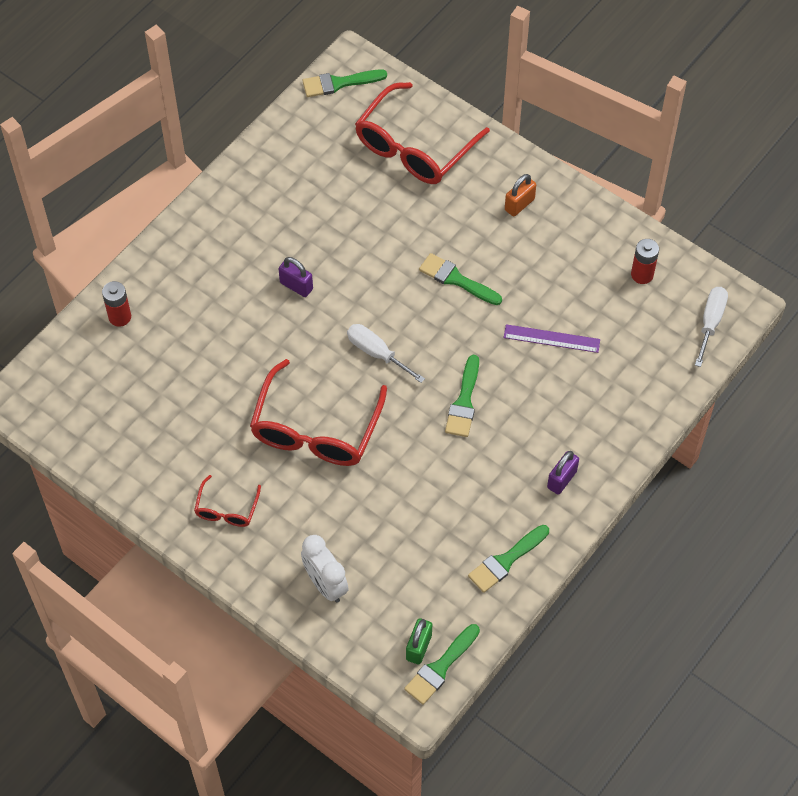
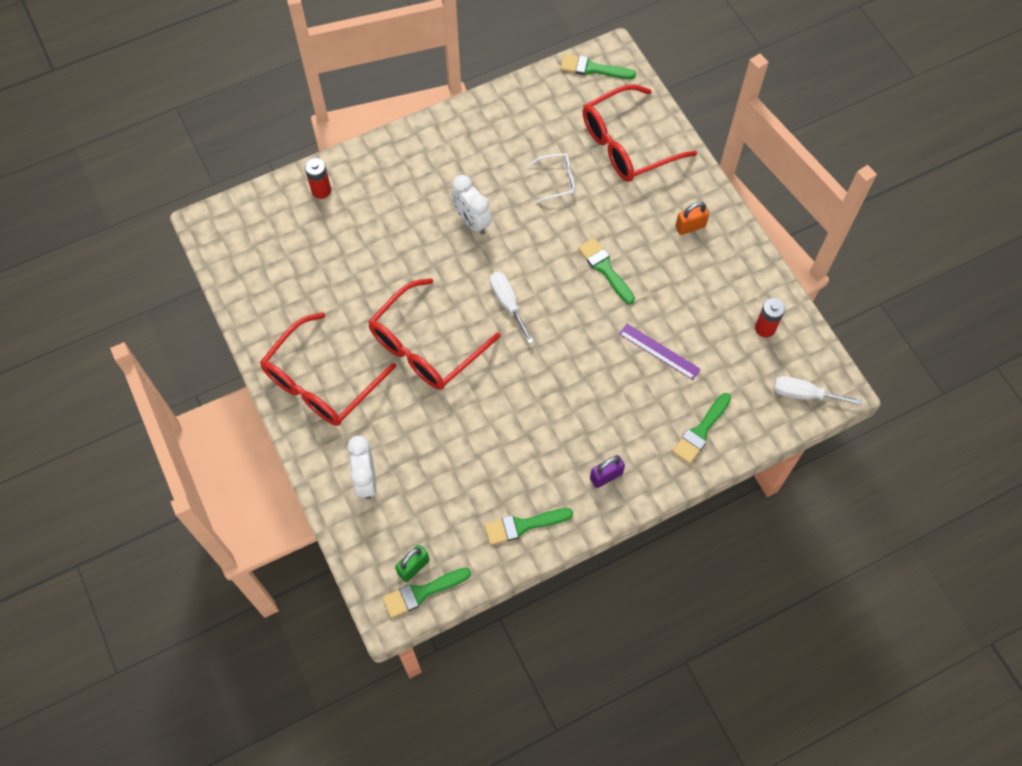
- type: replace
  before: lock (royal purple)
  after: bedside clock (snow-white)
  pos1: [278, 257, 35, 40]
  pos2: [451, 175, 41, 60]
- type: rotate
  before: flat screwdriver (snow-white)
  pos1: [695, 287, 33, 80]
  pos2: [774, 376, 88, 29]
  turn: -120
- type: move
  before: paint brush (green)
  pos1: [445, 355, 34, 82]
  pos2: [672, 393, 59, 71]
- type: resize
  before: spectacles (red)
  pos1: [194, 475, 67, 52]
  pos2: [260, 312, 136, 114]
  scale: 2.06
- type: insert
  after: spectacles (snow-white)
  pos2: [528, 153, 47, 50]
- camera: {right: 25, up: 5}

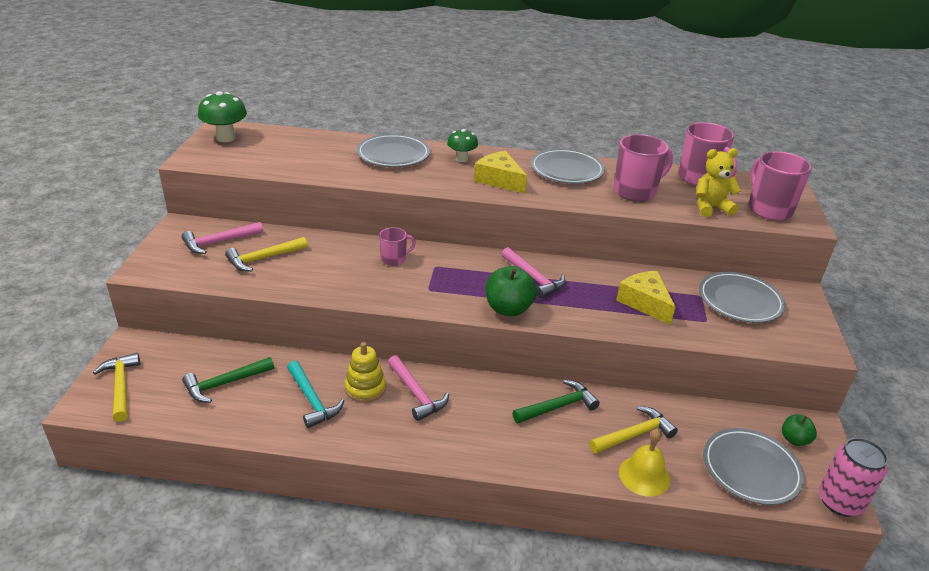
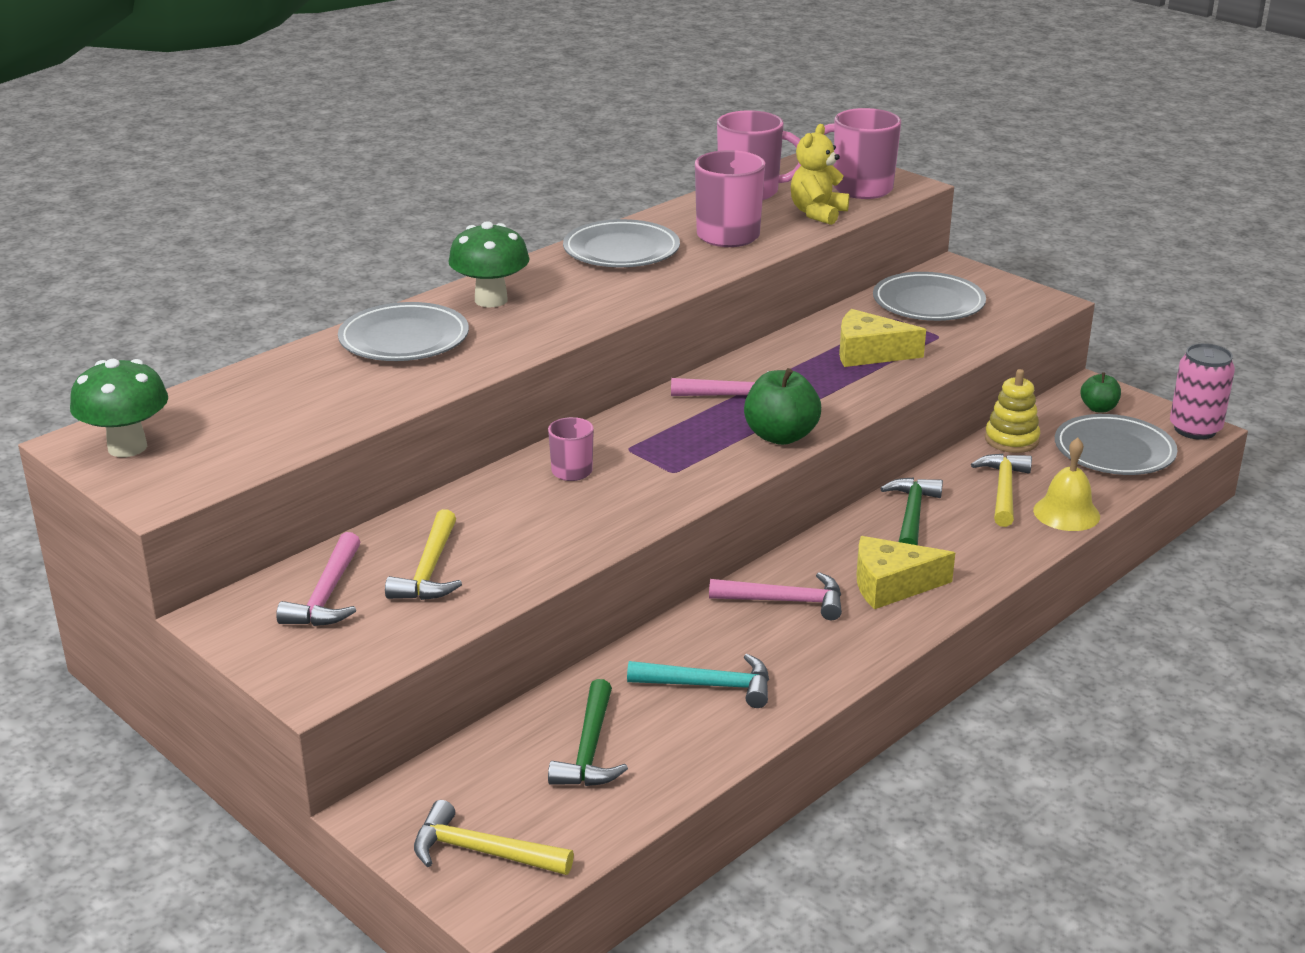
- type: resize
  before: toadstool (green)
  pos1: [447, 129, 31, 33]
  pos2: [448, 221, 82, 86]
  scale: 1.53
- type: move
  before: cheese (bright yellow)
  pos1: [474, 151, 53, 43]
  pos2: [857, 536, 98, 73]
- type: move
  before: ring stacker (bright yellow)
  pos1: [345, 342, 41, 60]
  pos2: [985, 369, 55, 84]
- camera: {right: -50, up: -5}

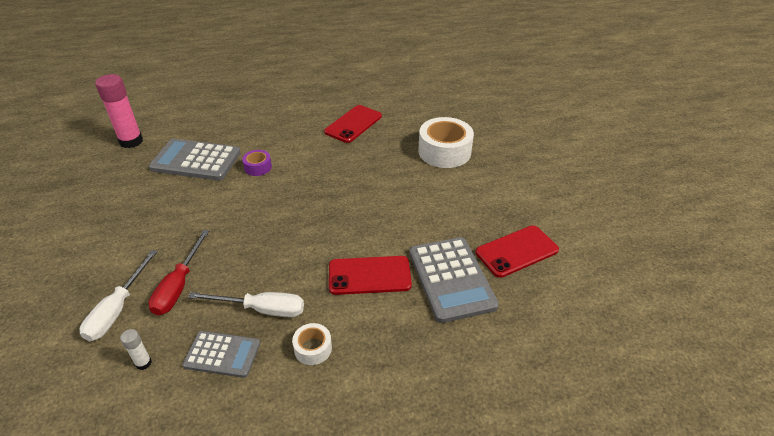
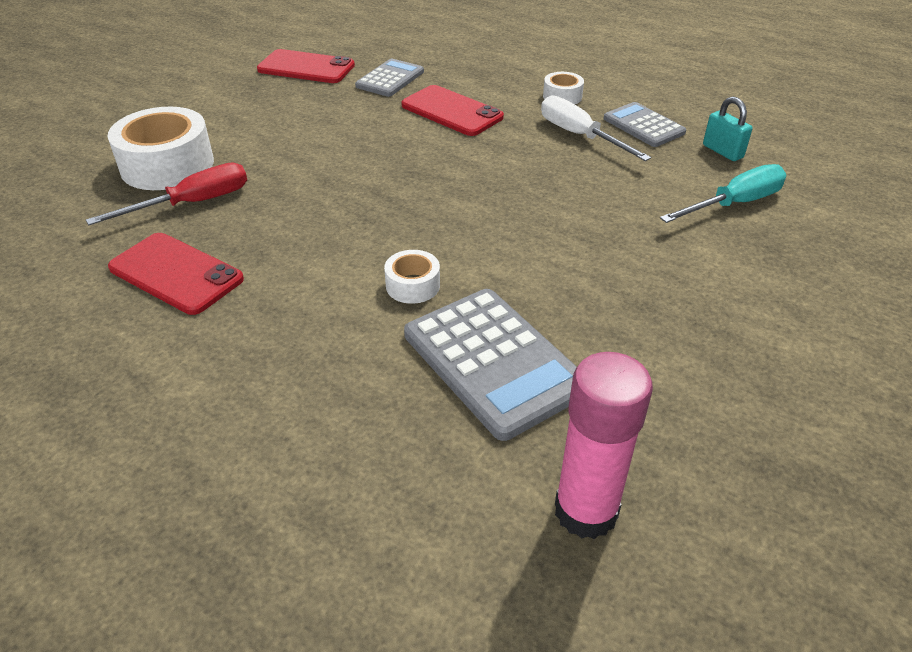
- type: rotate
  before: mobile phone (red)
  pos1: [324, 105, 58, 38]
  pos2: [108, 233, 136, 82]
  turn: 45
- type: recolor
  before: roll of tape (royal purple)
  after: roll of tape (snow-white)
  pos1: [242, 150, 30, 26]
  pos2: [384, 250, 56, 54]
- type: move
  before: flat screwdriver (red)
  pos1: [149, 230, 60, 86]
  pos2: [86, 162, 161, 63]
- type: resize
  before: calculator (grey)
  pos1: [409, 237, 90, 86]
  pos2: [355, 59, 69, 38]
  scale: 0.61
- type: recolor
  before: flat screwdriver (snow-white)
  after: flat screwdriver (turquoise)
  pos1: [80, 250, 78, 91]
  pos2: [660, 164, 127, 59]
- type: replace
  before: glue (snow-white)
  after: lock (turquoise)
  pos1: [120, 329, 32, 41]
  pos2: [703, 97, 50, 64]
- camera: {right: -135, up: 0}

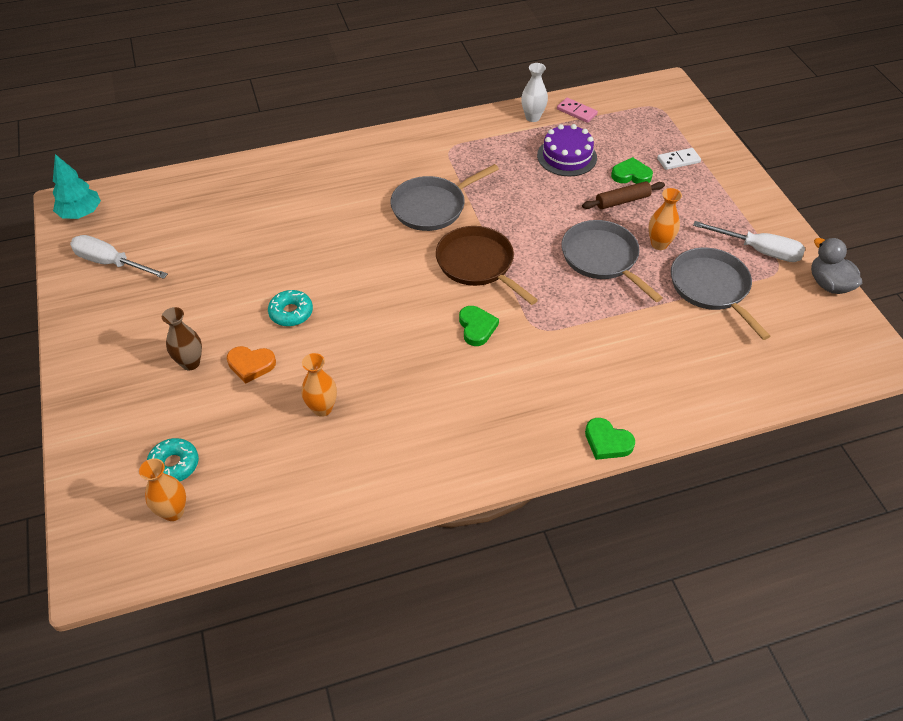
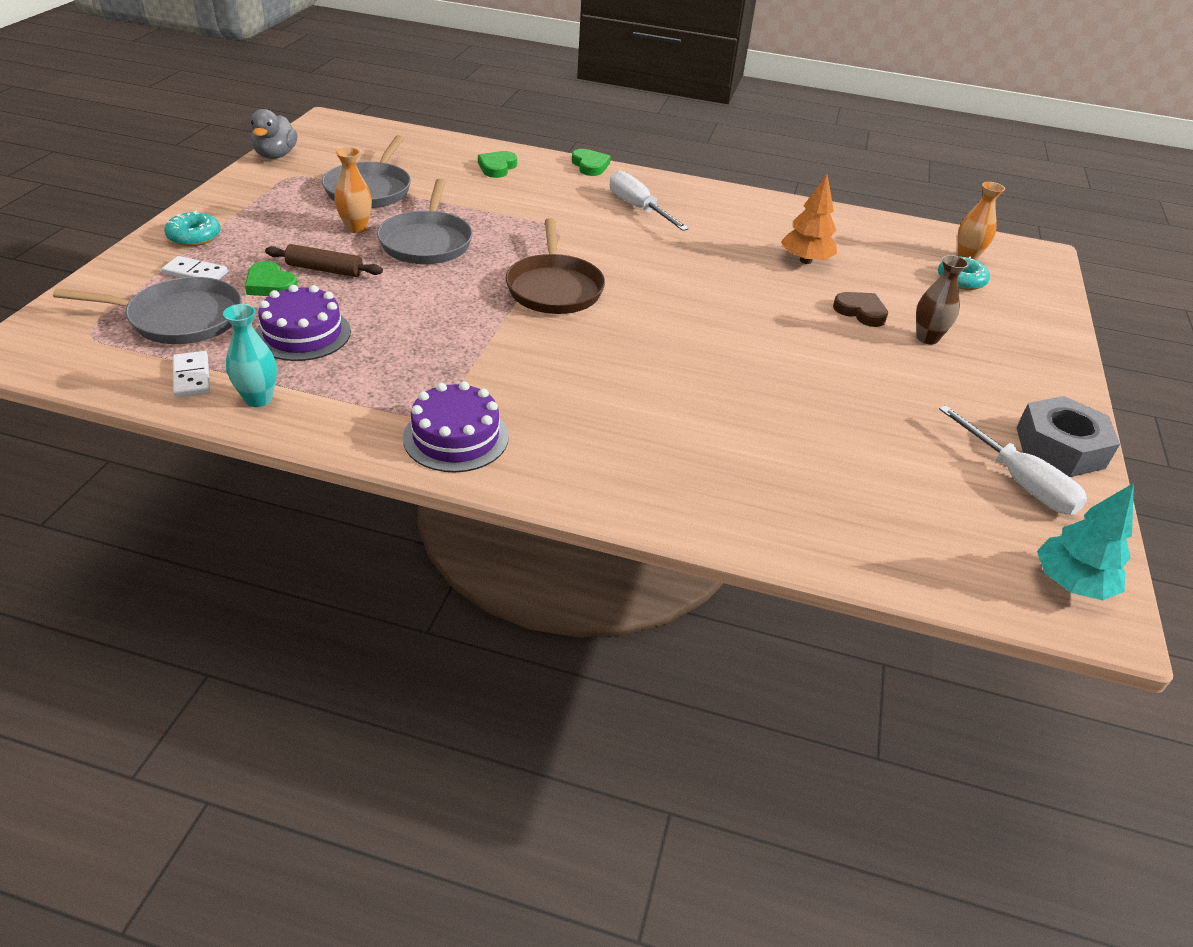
- type: recolor
  before: tall vase (snow-white)
  after: tall vase (turquoise)
  pos1: [521, 63, 27, 59]
  pos2: [223, 304, 54, 103]
- type: recolor
  before: domino (pink)
  after: domino (snow-white)
  pos1: [557, 98, 41, 25]
  pos2: [173, 351, 37, 47]
- type: move
  before: skillet (grey)
  pos1: [390, 164, 109, 67]
  pos2: [53, 277, 189, 67]
- type: move
  before: flat screwdriver (snow-white)
  pos1: [693, 221, 112, 41]
  pos2: [610, 170, 79, 61]
- type: move
  before: donut (turquoise)
  pos1: [268, 290, 45, 37]
  pos2: [164, 211, 57, 35]
- type: move
  before: heart (green)
  pos1: [459, 306, 40, 40]
  pos2: [478, 151, 39, 27]
- type: recolor
  before: heart (orange)
  after: heart (brown)
  pos1: [227, 346, 49, 38]
  pos2: [833, 292, 55, 35]
- type: replace
  before: tall vase (orange)
  after: fir tree (orange)
  pos1: [301, 353, 36, 64]
  pos2: [781, 174, 56, 90]
- type: insert
  after: layer cake (royal purple)
  pos2: [403, 382, 106, 90]
- type: insert
  after: hexagon nut (grey)
  pos2: [1016, 396, 104, 81]
- camera: {right: -150, up: -10}

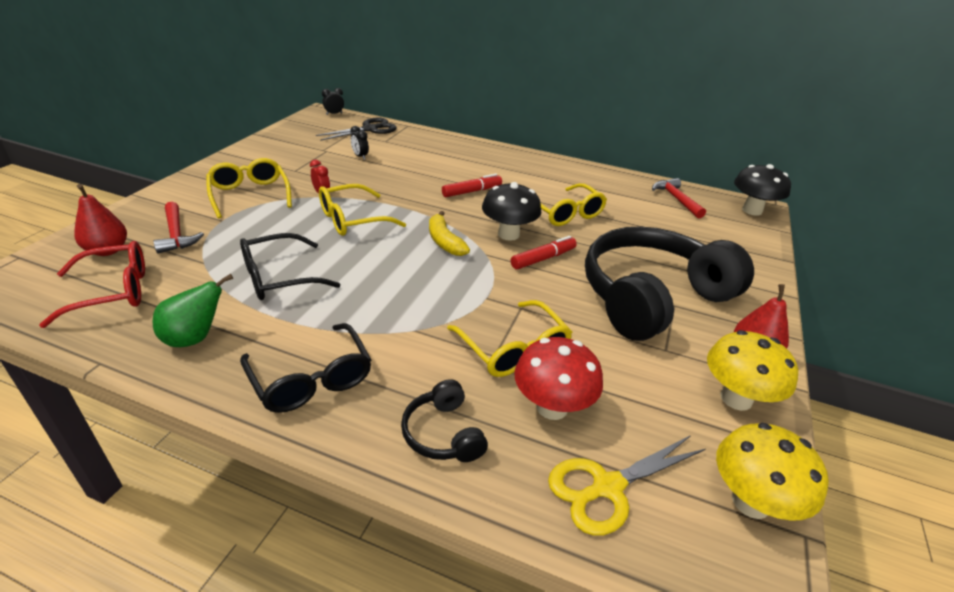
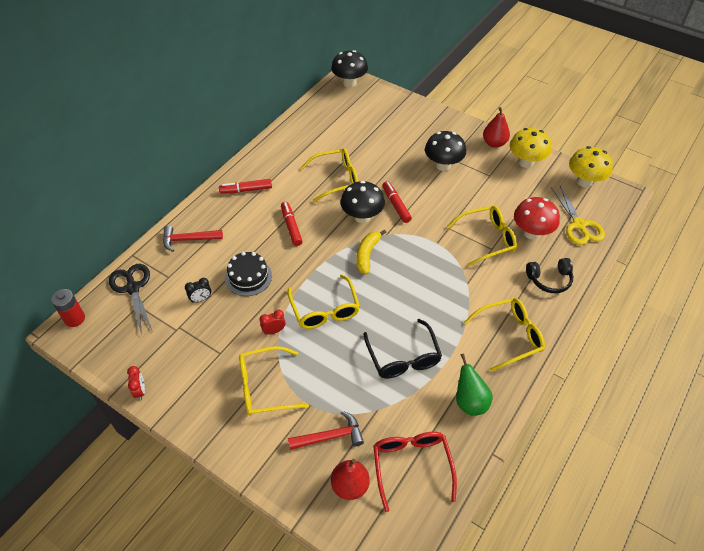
- type: replace
  before: bedside clock (black)
  after: battery (red)
  pos1: [322, 88, 22, 27]
  pos2: [51, 289, 34, 38]
- type: move
  before: hammer (red)
  pos1: [652, 178, 54, 41]
  pos2: [163, 225, 60, 27]
- type: rotate
  before: banana (bright yellow)
  pos1: [429, 211, 41, 45]
  pos2: [356, 230, 30, 45]
  turn: 120
- type: replace
  before: headset (black)
  after: toadstool (black)
  pos1: [585, 226, 169, 115]
  pos2: [425, 131, 41, 40]
- type: recolor
  before: spectacles (black)
  after: spectacles (bright yellow)
  pos1: [240, 323, 131, 90]
  pos2: [464, 298, 81, 74]
- type: insert
  after: felt pen (red)
  pos2: [219, 179, 53, 15]
- type: insert
  after: layer cake (black)
  pos2: [225, 252, 47, 44]
- type: insert
  after: bedside clock (red)
  pos2: [127, 366, 18, 34]
- camera: {right: -75, up: 15}

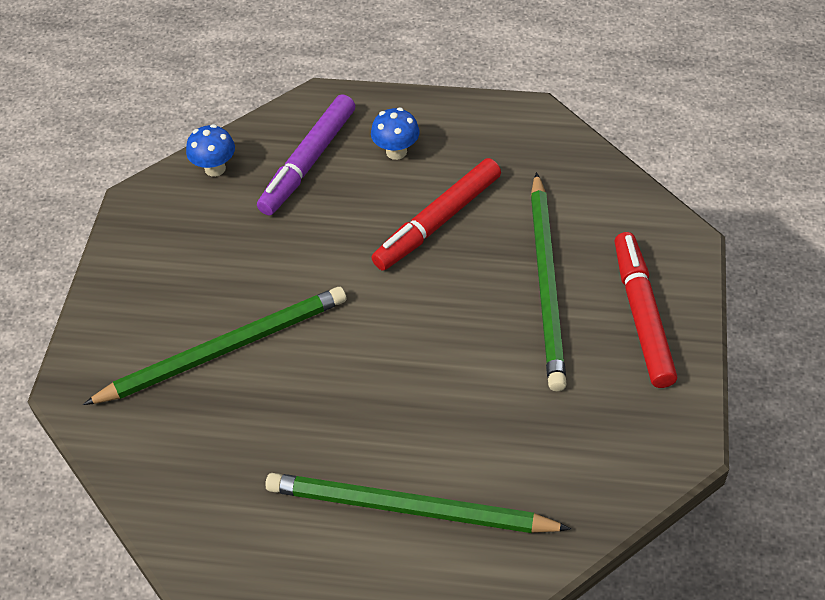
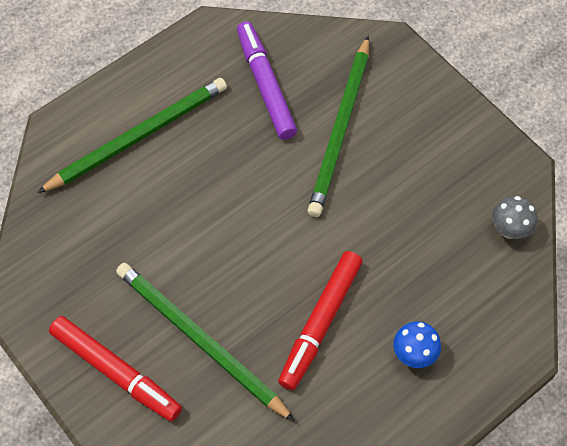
- type: move
  before: felt pen (royal purple)
  pos1: [257, 94, 98, 121]
  pos2: [237, 21, 60, 119]
- type: recolor
  before: toadstool (royal blue)
  after: toadstool (grey)
  pos1: [186, 124, 49, 53]
  pos2: [492, 196, 45, 43]
- type: rotate
  before: felt pen (red)
  pos1: [371, 158, 130, 113]
  pos2: [278, 251, 84, 139]
  turn: -150
- camera: {right: 130, up: 10}

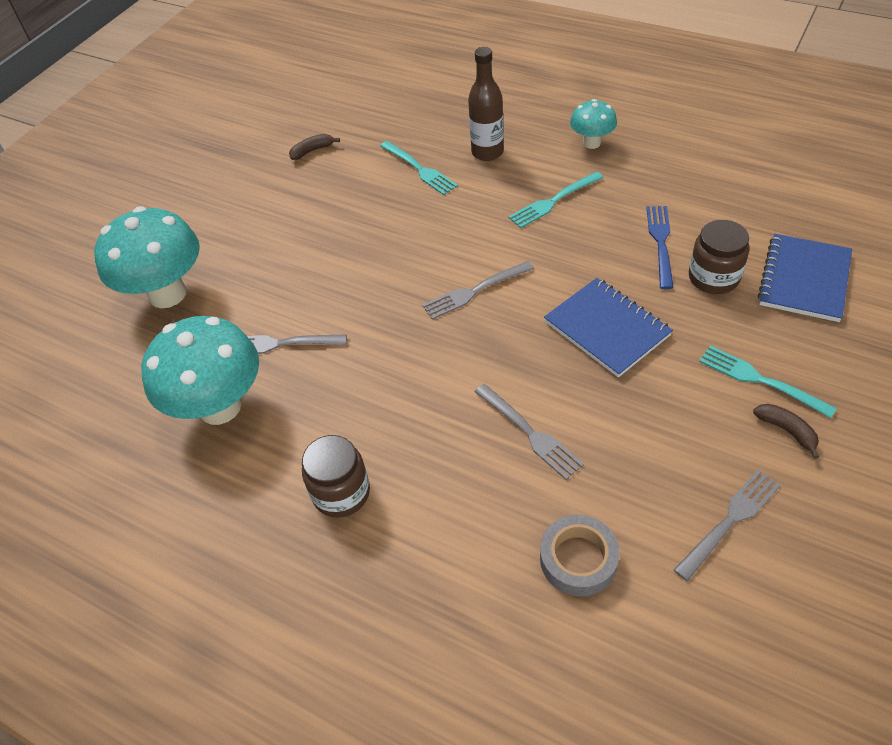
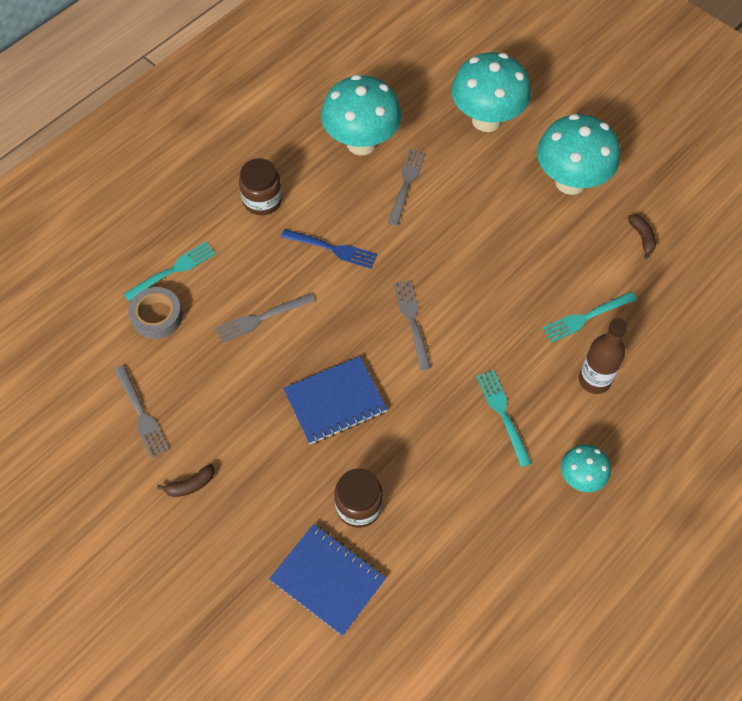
- type: move
  before: fork (royal blue)
  pos1: [646, 206, 28, 83]
  pos2: [281, 229, 96, 40]
- type: move
  before: fork (turquoise)
  pos1: [699, 345, 138, 73]
  pos2: [123, 242, 93, 59]
- type: insert
  after: toadstool (turquoise)
  pos2: [537, 114, 83, 81]
- camera: {right: 100, up: 10}

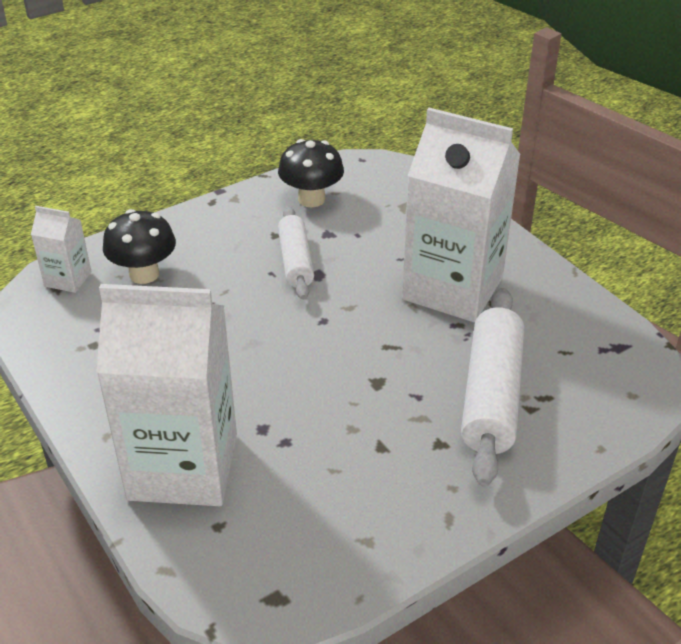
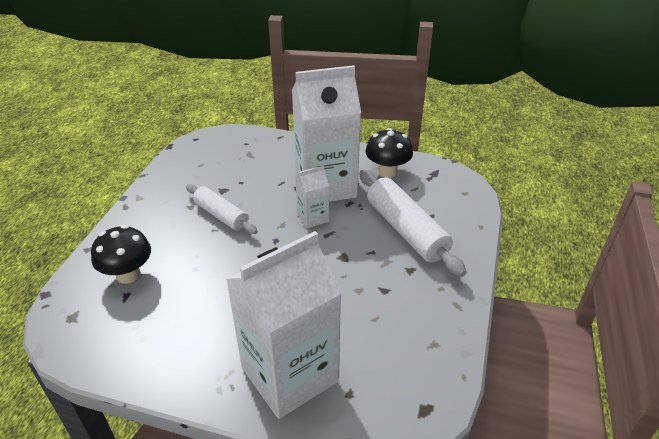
- type: move
  before: toadstool (black)
  pos1: [278, 139, 66, 68]
  pos2: [365, 128, 48, 50]
- type: move
  before: milk carton (snow-white)
  pos1: [31, 206, 61, 87]
  pos2: [295, 166, 34, 62]
- camera: {right: -40, up: 0}

